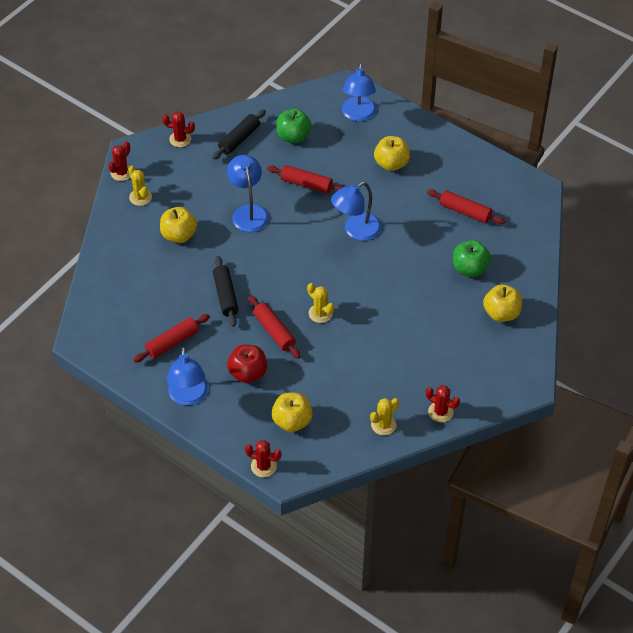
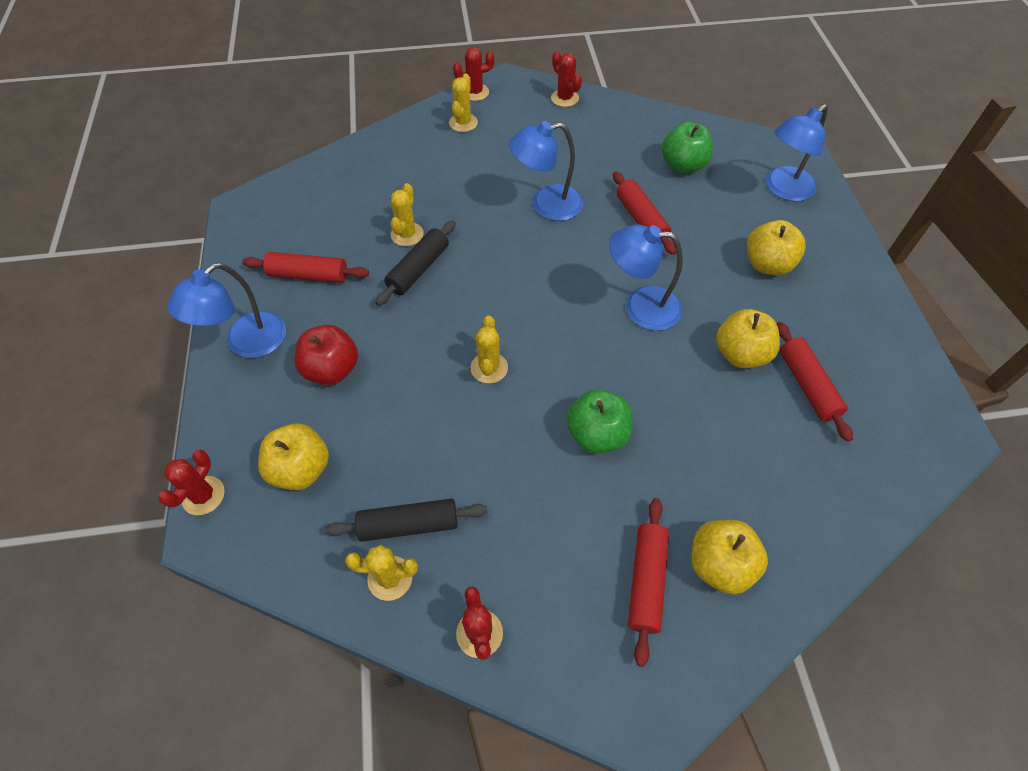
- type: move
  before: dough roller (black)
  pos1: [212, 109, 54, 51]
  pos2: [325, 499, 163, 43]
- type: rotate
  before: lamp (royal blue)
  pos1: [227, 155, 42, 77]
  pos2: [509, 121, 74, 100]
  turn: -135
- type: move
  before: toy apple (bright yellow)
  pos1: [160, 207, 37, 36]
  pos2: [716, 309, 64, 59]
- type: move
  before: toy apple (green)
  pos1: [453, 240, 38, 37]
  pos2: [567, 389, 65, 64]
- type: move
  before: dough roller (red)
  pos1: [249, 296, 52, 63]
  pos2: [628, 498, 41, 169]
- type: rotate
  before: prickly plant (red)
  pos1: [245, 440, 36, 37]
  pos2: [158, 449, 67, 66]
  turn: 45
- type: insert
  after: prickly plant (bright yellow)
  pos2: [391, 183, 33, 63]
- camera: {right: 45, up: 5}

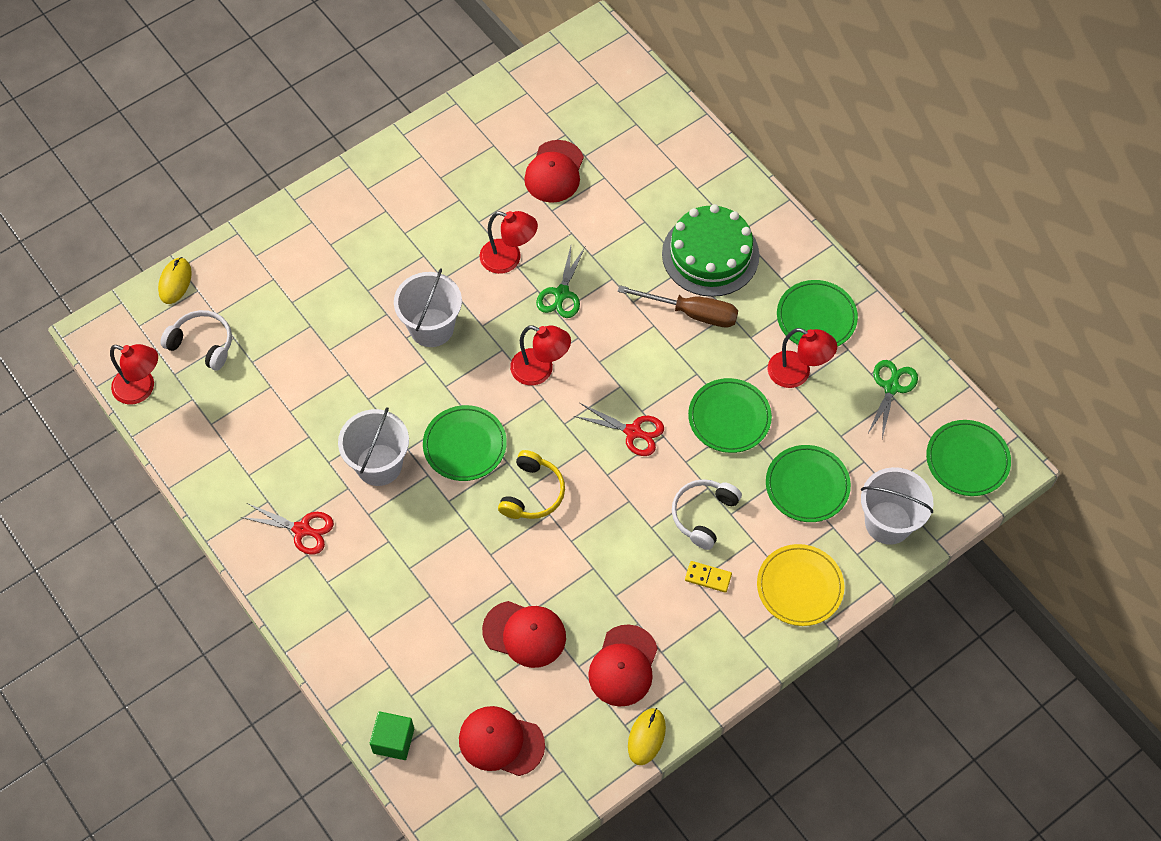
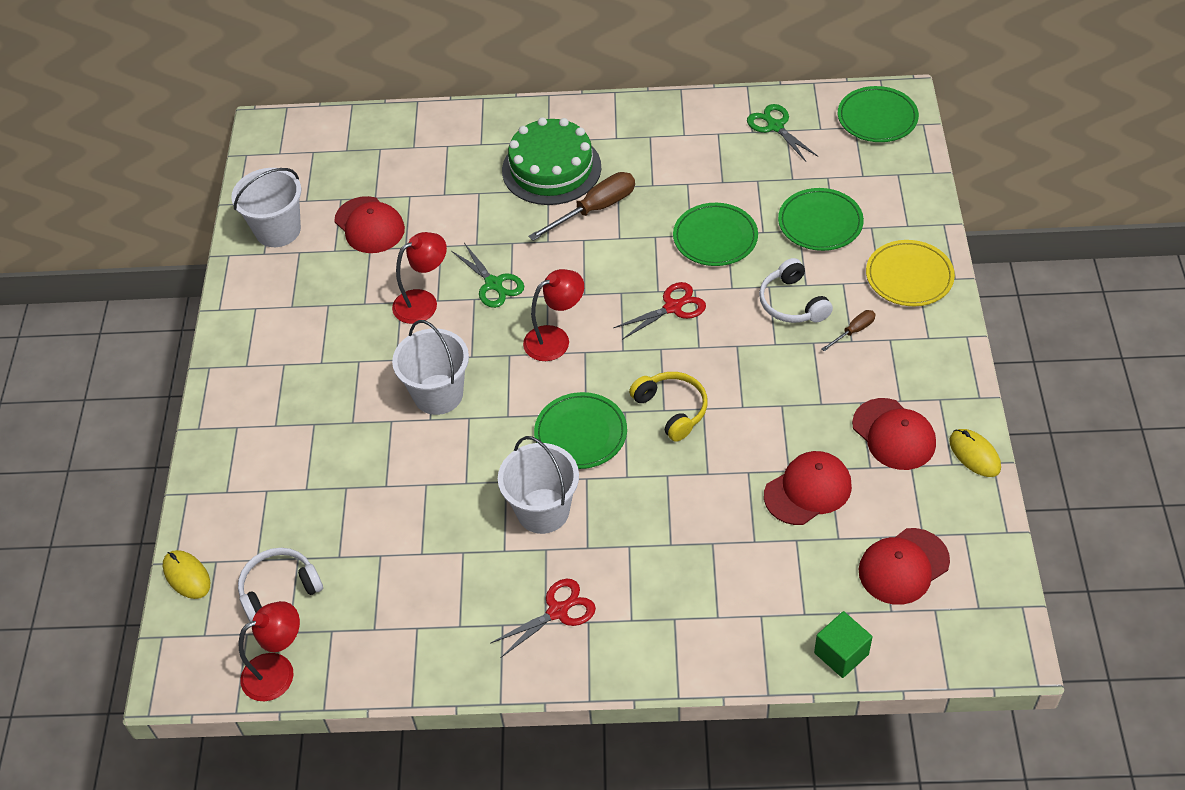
- type: delete
  before: plate (green)
  pos1: [777, 280, 81, 67]
- type: delete
  before: lamp (red)
  pos1: [768, 328, 69, 60]
- type: move
  before: sand bucket (snow-white)
  pos1: [861, 467, 72, 78]
  pos2: [231, 168, 70, 79]
- type: replace
  before: domino (bright yellow)
  after: flat screwdriver (brown)
  pos1: [685, 561, 47, 32]
  pos2: [822, 310, 54, 41]
- camera: {right: -50, up: -10}

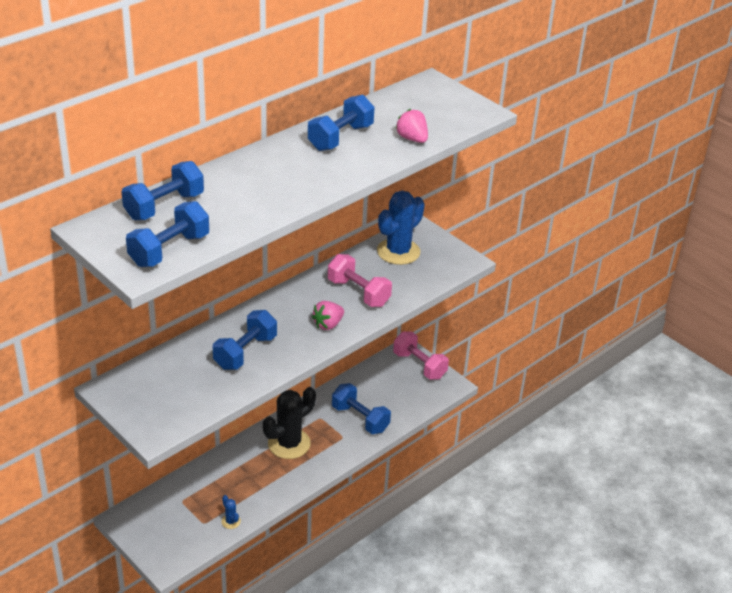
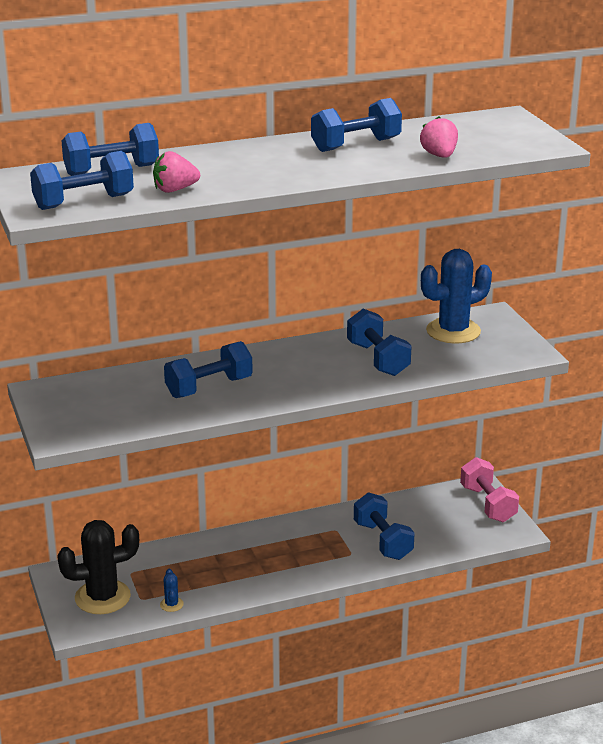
- type: recolor
  before: dumbbell (pink)
  after: dumbbell (royal blue)
  pos1: [328, 254, 64, 53]
  pos2: [347, 309, 65, 67]
- type: move
  before: toy strawberry (pink)
  pos1: [312, 301, 32, 29]
  pos2: [153, 151, 47, 42]
- type: move
  before: prickly plant (black)
  pos1: [263, 387, 53, 72]
  pos2: [57, 520, 82, 94]
- camera: {right: 25, up: -10}

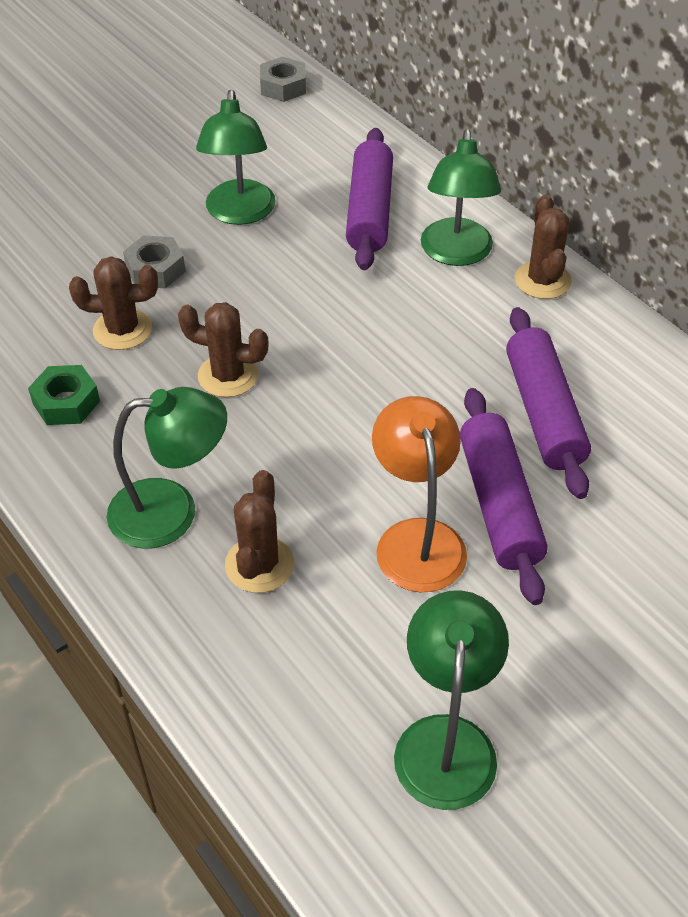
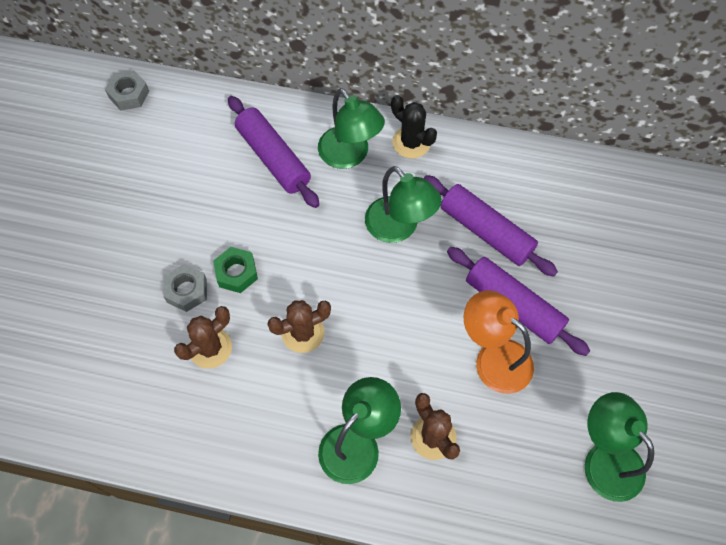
- type: move
  before: lamp (green)
  pos1: [196, 90, 80, 135]
  pos2: [365, 166, 77, 77]
- type: recolor
  before: prickly plant (brown)
  after: prickly plant (black)
  pos1: [515, 195, 57, 104]
  pos2: [391, 95, 46, 64]
- type: move
  before: hexagon nut (green)
  pos1: [28, 365, 72, 60]
  pos2: [213, 247, 45, 46]
- camera: {right: -40, up: 15}

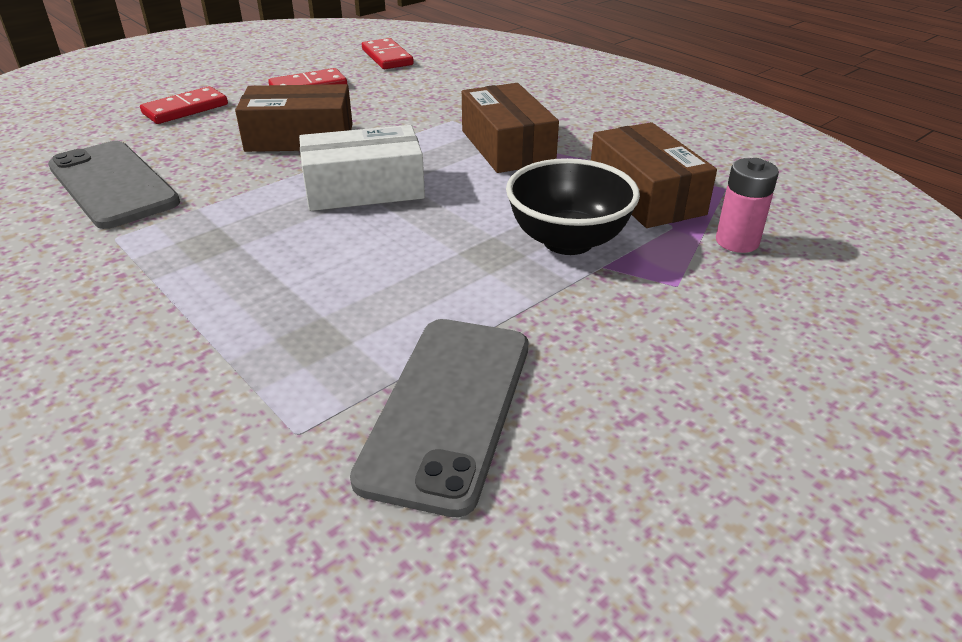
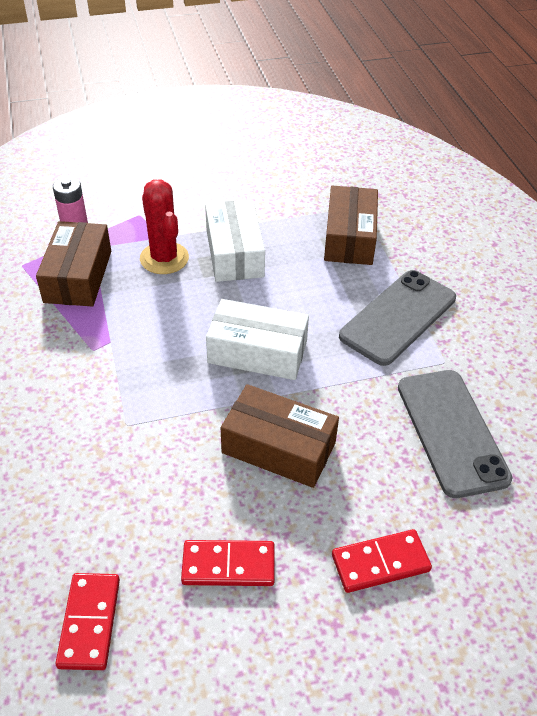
- type: move
  before: package (brown)
  pos1: [462, 83, 97, 90]
  pos2: [324, 185, 54, 80]
- type: replace
  before: serving bowl (black)
  after: prickly plant (red)
  pos1: [506, 158, 134, 97]
  pos2: [140, 179, 49, 95]
- type: move
  before: mobile phone (grey)
  pos1: [350, 319, 178, 198]
  pos2: [339, 270, 117, 96]
- type: insert
  after: package (snow-white)
  pos2: [205, 200, 60, 82]
- camera: {right: -155, up: 10}

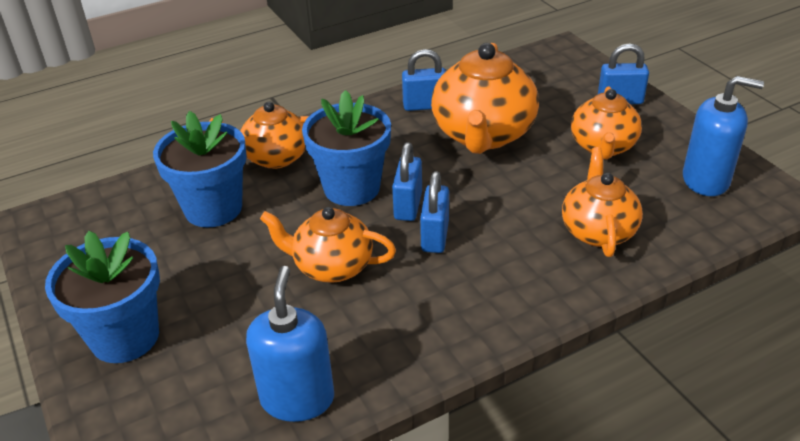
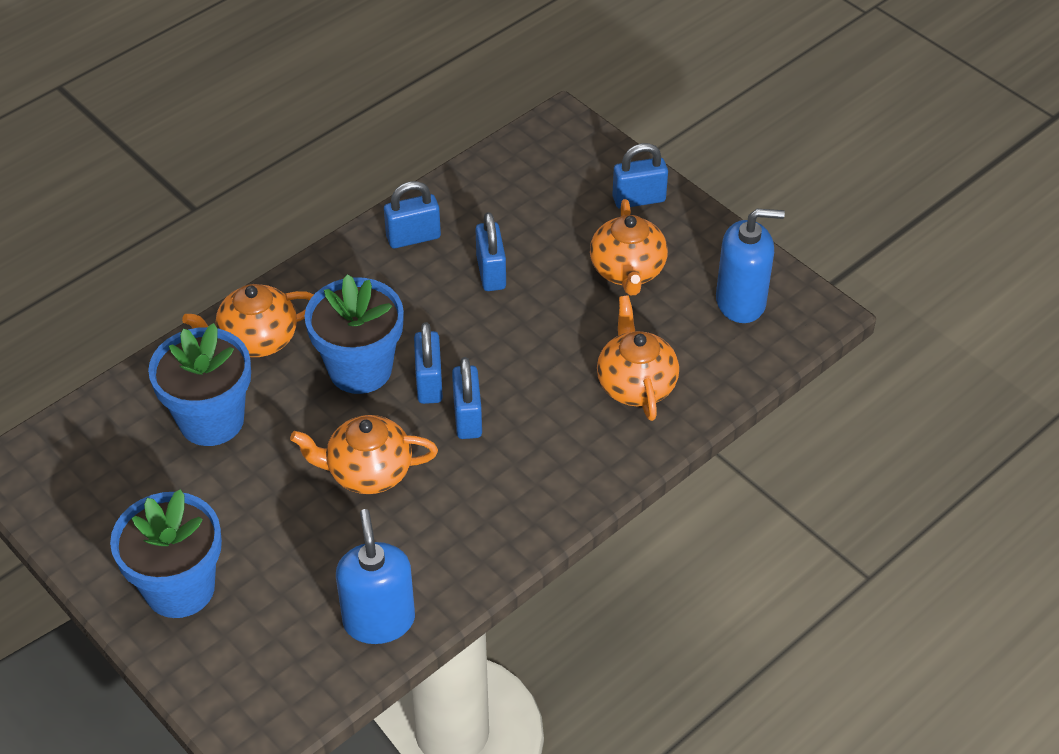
- type: replace
  before: teapot (orange)
  after: lock (royal blue)
  pos1: [431, 43, 108, 111]
  pos2: [476, 212, 30, 79]
- camera: {right: -15, up: 10}

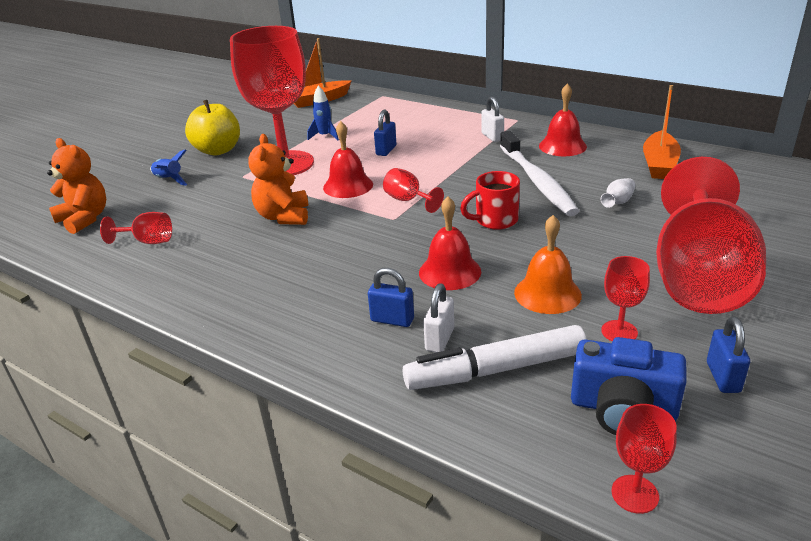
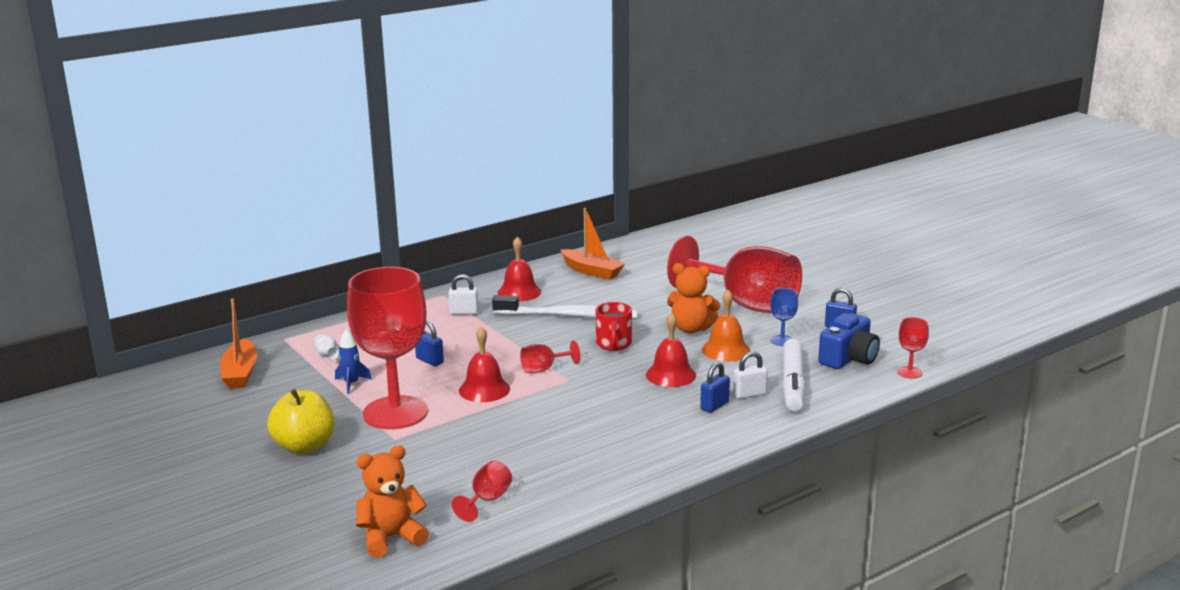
- type: move
  before: teddy bear (orange)
  pos1: [248, 134, 60, 91]
  pos2: [667, 263, 53, 70]
- type: delete
  before: rocket (royal blue)
  pos1: [150, 149, 37, 37]
- type: move
  before: tall vase (snow-white)
  pos1: [600, 178, 36, 30]
  pos2: [314, 335, 25, 25]
- type: recolor
  before: goblet (red)
  after: goblet (royal blue)
  pos1: [601, 256, 49, 85]
  pos2: [770, 288, 28, 58]
- type: rotate
  before: lock (snow-white)
  pos1: [423, 284, 31, 68]
  pos2: [733, 351, 35, 48]
  turn: -60
- camera: {right: -70, up: -10}

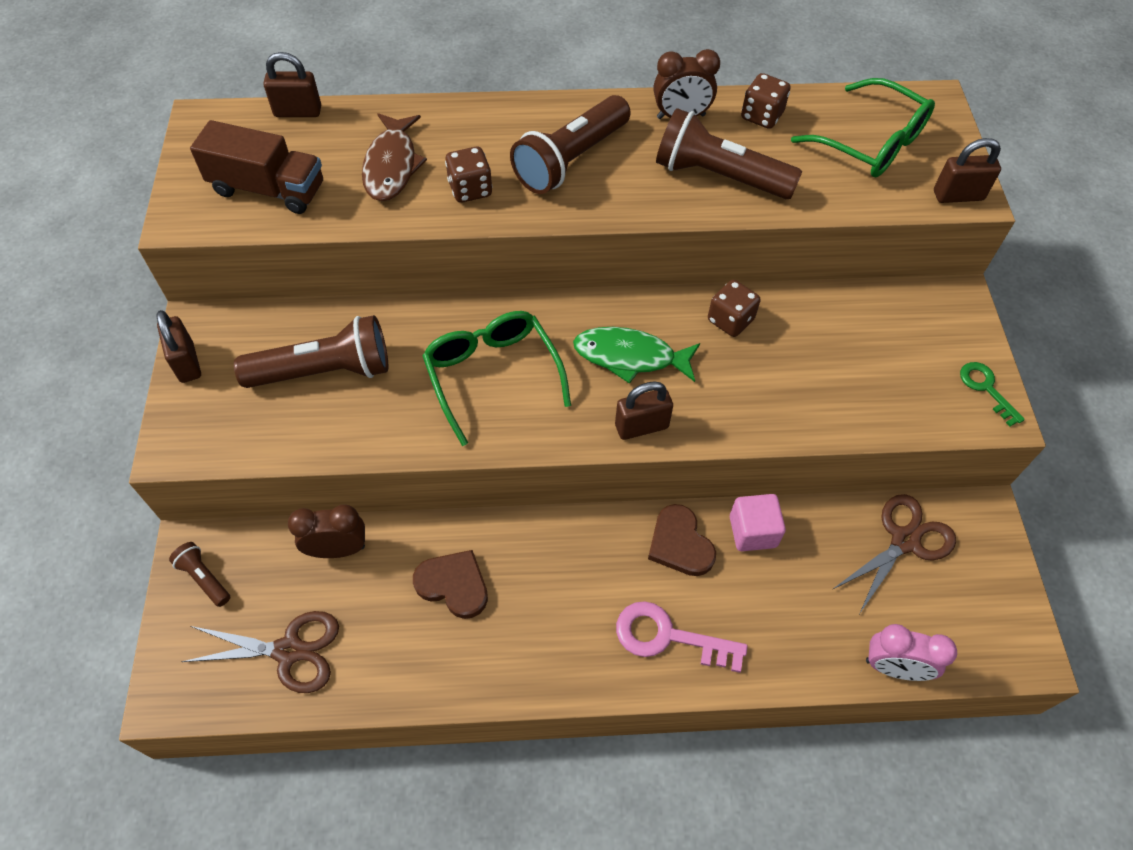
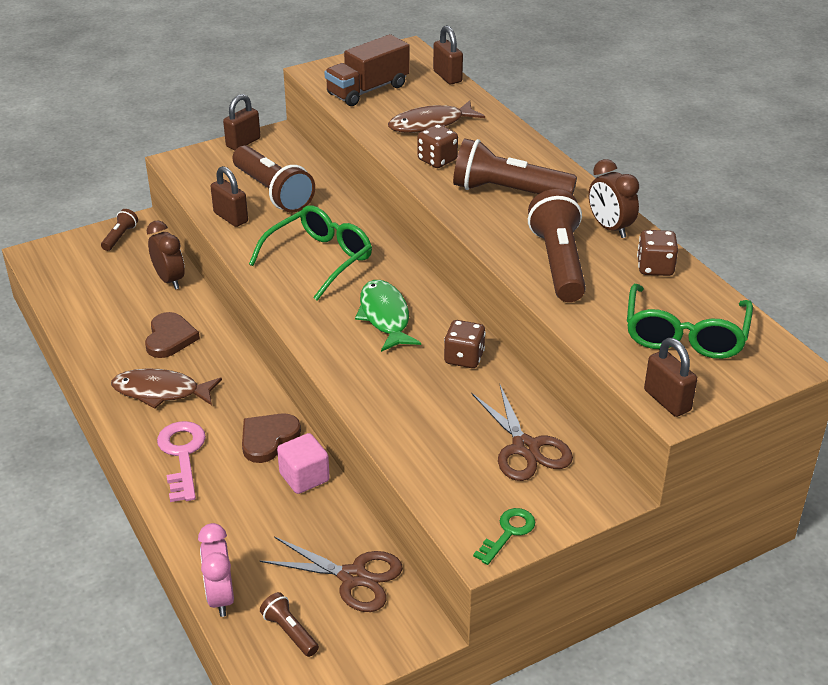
- type: rotate
  before: toy truck (brown)
  pos1: [190, 120, 133, 94]
  pos2: [324, 34, 86, 72]
  turn: 60
- type: move
  before: lock (brown)
  pos1: [615, 381, 58, 59]
  pos2: [211, 166, 37, 61]
- type: move
  before: shears (brown)
  pos1: [181, 611, 158, 82]
  pos2: [471, 385, 102, 96]
- type: insert
  after: fish figure (brown)
  pos2: [111, 368, 111, 41]
- type: insert
  after: flashlight (brown)
  pos2: [260, 592, 59, 65]
- camera: {right: 65, up: -20}

